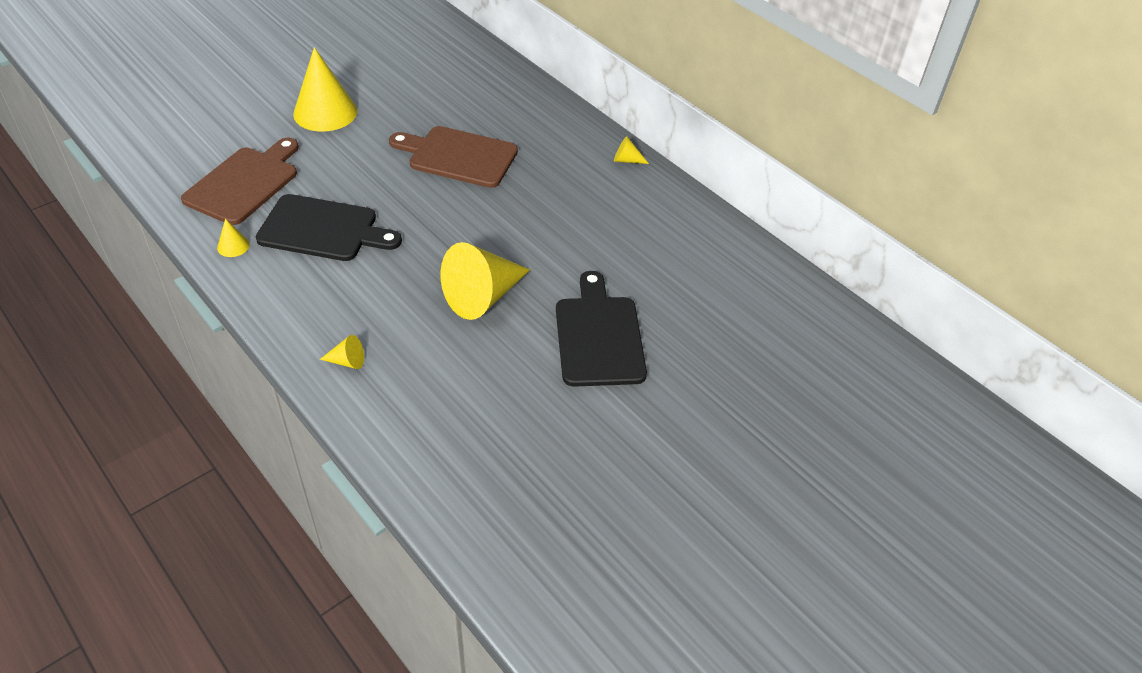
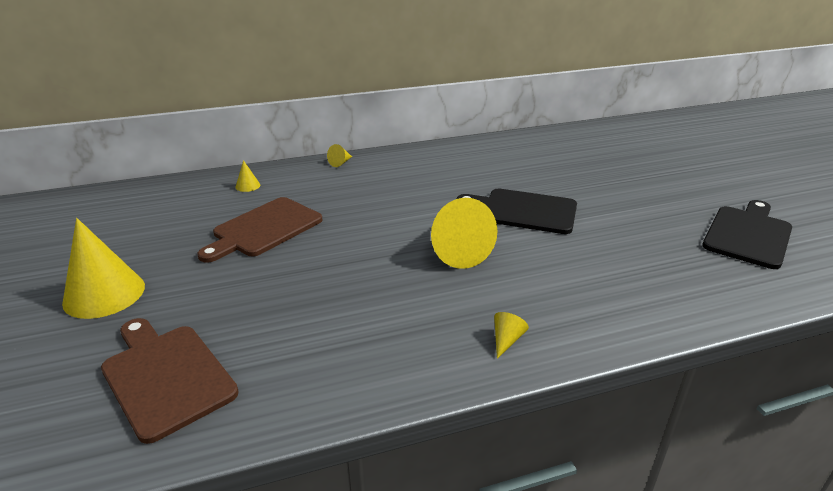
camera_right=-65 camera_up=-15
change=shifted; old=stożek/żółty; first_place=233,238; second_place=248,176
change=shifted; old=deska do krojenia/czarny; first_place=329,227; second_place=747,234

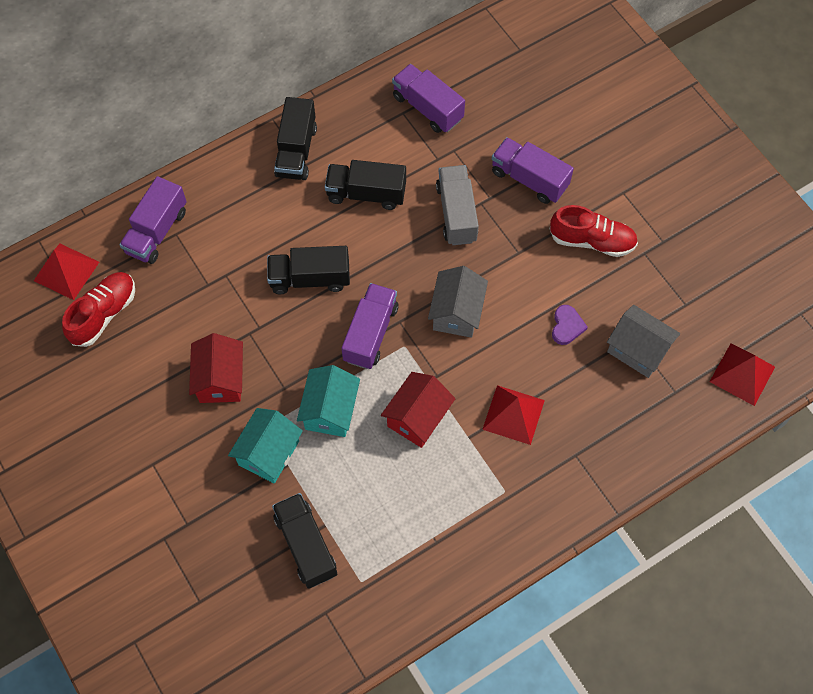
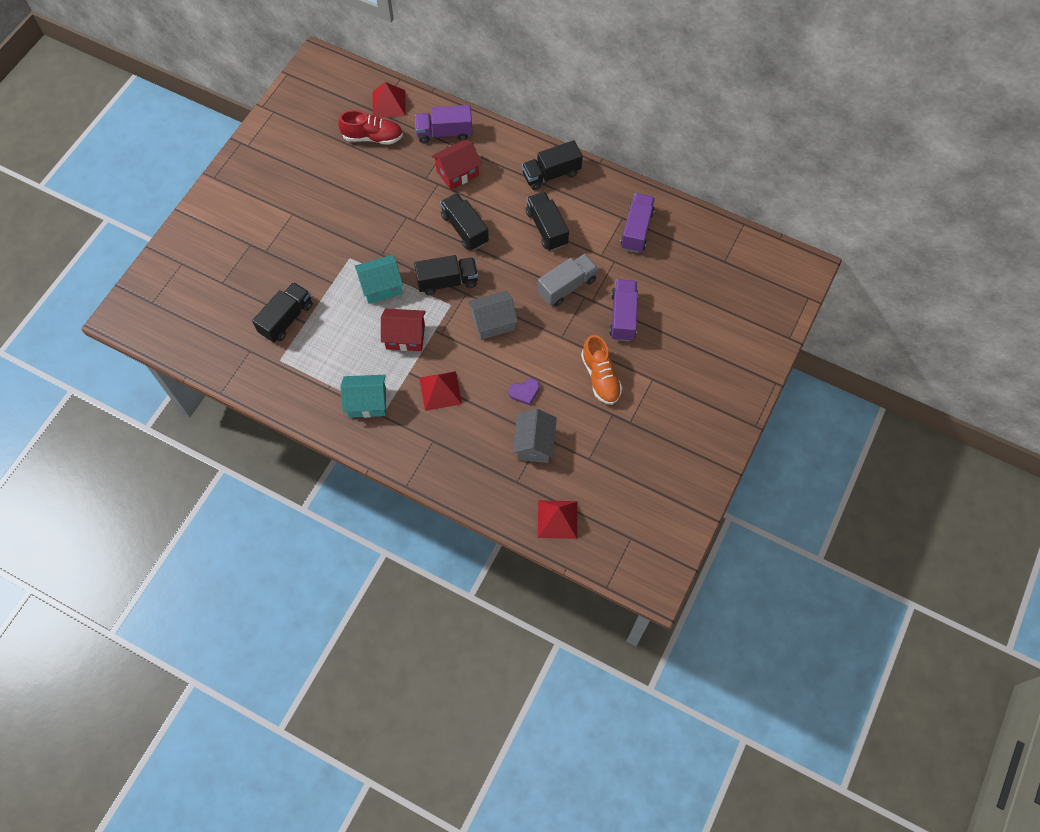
camera_right=60 camera_up=0
change=shifted; old=domek/czerwony; first_place=216,368; second_place=456,165
change=shifted; old=domek/turkusowy; first_place=265,446; second_place=363,396
change=repainted; old=ciężarówka/fioletowy; new=ciężarówka/czarny; first_place=369,326; second_place=446,275
change=repainted; old=but/czerwony; new=but/pomarańczowy; first_place=594,231; second_place=601,370

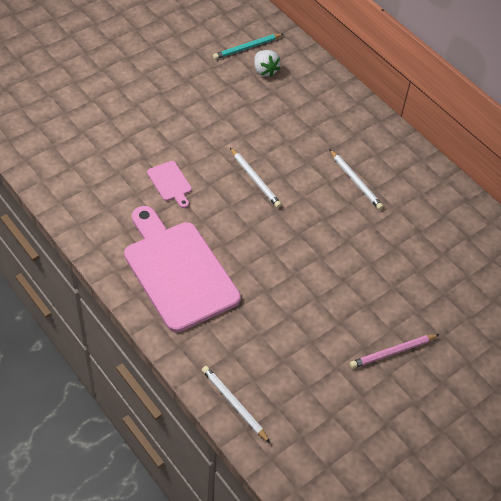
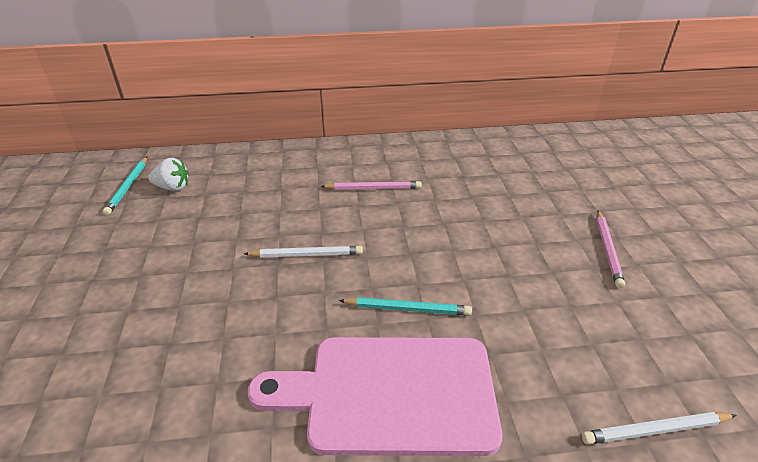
camera_right=-55 camera_up=-15
change=gone; old=deska do krojenia/różowy; first_place=169,184
change=repainted; old=ołówek/biały; new=ołówek/różowy; first_place=356,179; second_place=371,185
change=new; new=ołówek/turkusowy; second_place=405,306

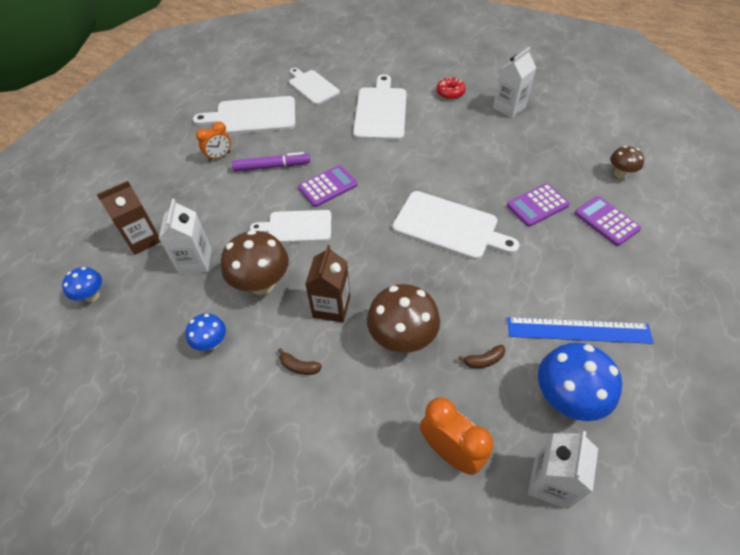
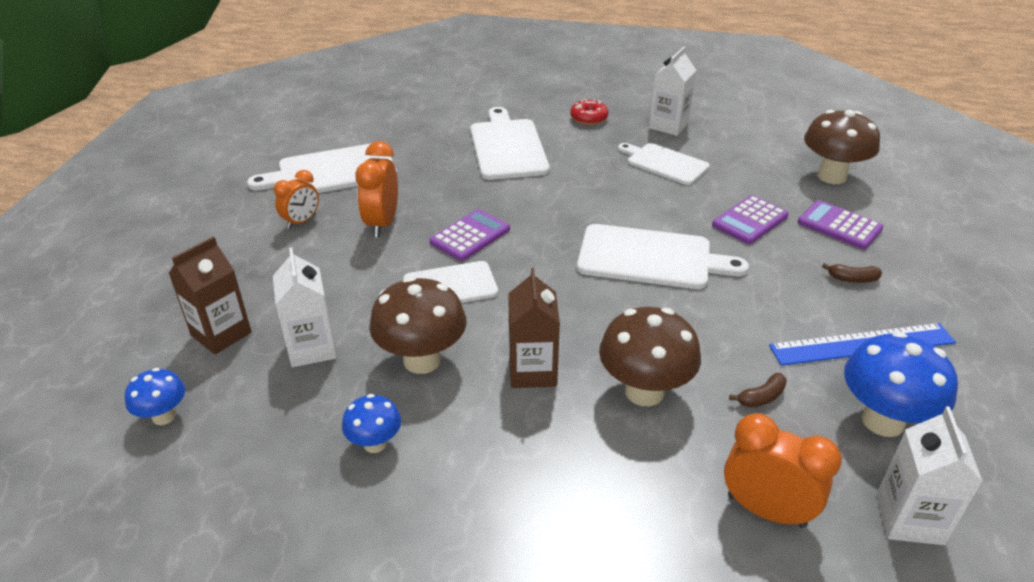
camera_right=-15 camera_up=-15
change=swapped; old=flamaster/fioletowy; new=budzik/pomarańczowy; first_place=271,162; second_place=376,189
change=shifted; old=banan/brązowy; first_place=300,361; second_place=852,273
change=shifted; old=deska do krojenia/biały; first_place=314,86; second_place=664,164
change=scaled; old=grzyb/brązowy; first_place=627,162; second_place=842,147; factor=1.8

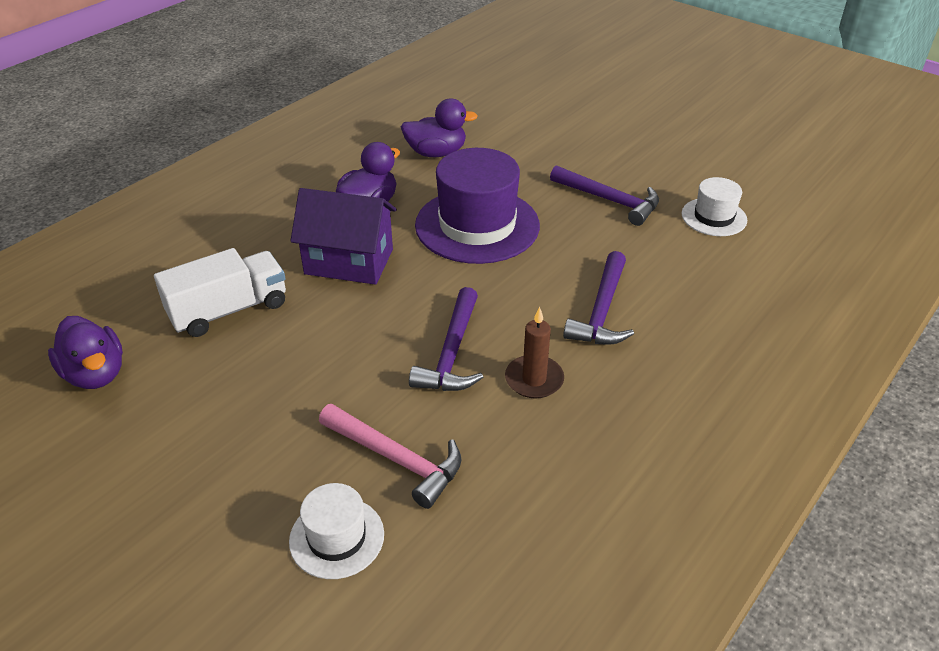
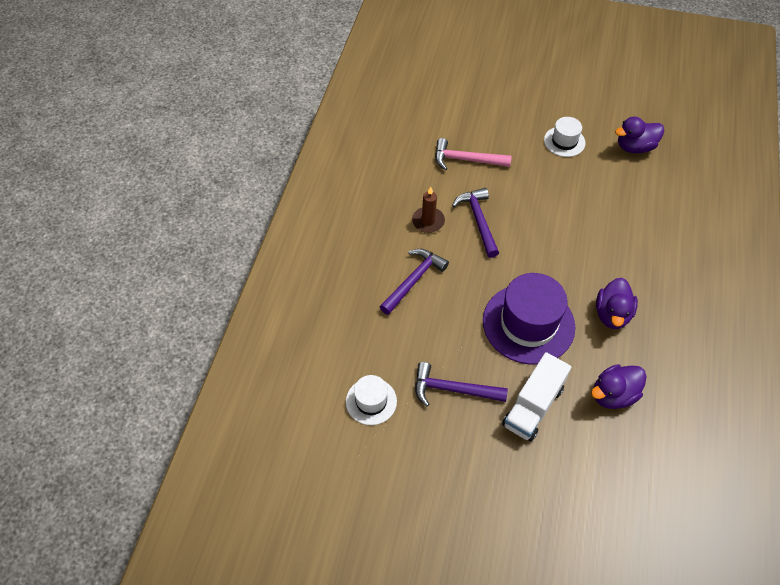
camera_right=155 camera_up=15
change=rotated; old=kaczka/fioletowy; first_place=85,352; second_place=639,135; degrees=-45
change=shifted; old=ciężarówka/biały; first_place=220,292; second_place=536,397
change=shifted; old=kapelusz/biały; first_place=336,531; second_place=564,137
change=gone; old=domek/fioletowy; first_place=343,236
change=rotated; old=młotek/fioletowy; first_place=598,298; second_place=414,282; degrees=45

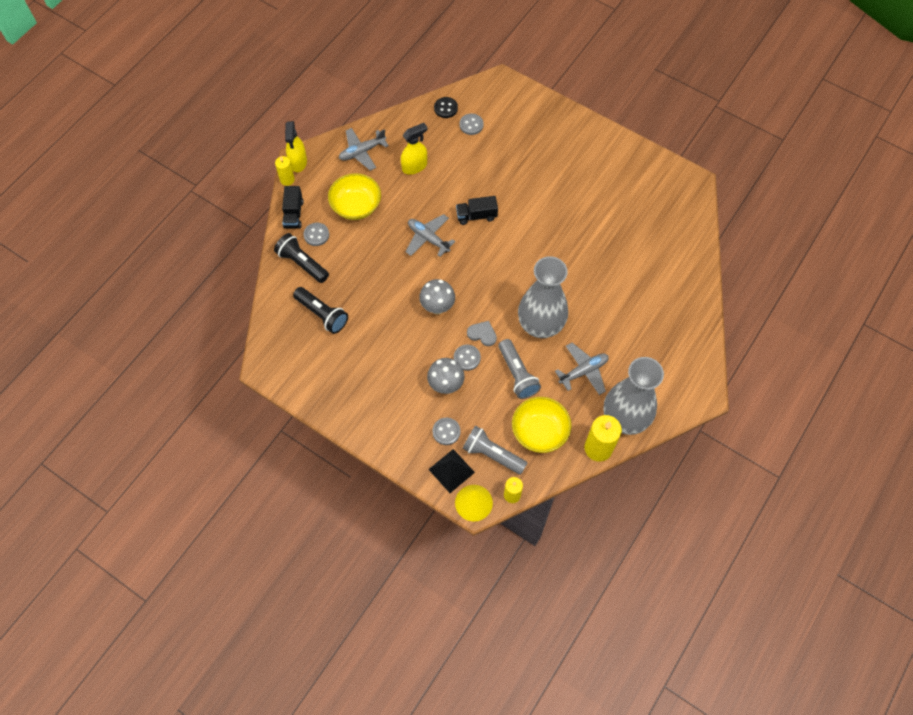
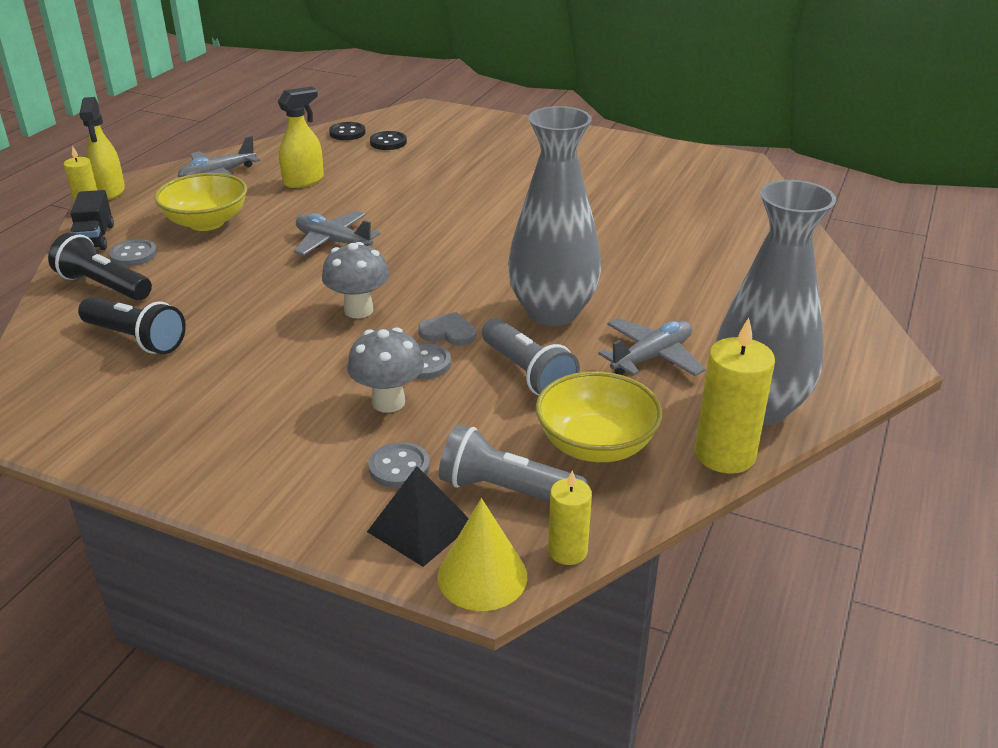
camera_right=-10 camera_up=-30
change=gone; old=ciężarówka/czarny; first_place=477,210
change=repainted; old=guzik/szary; new=guzik/czarny; first_place=471,124; second_place=388,140

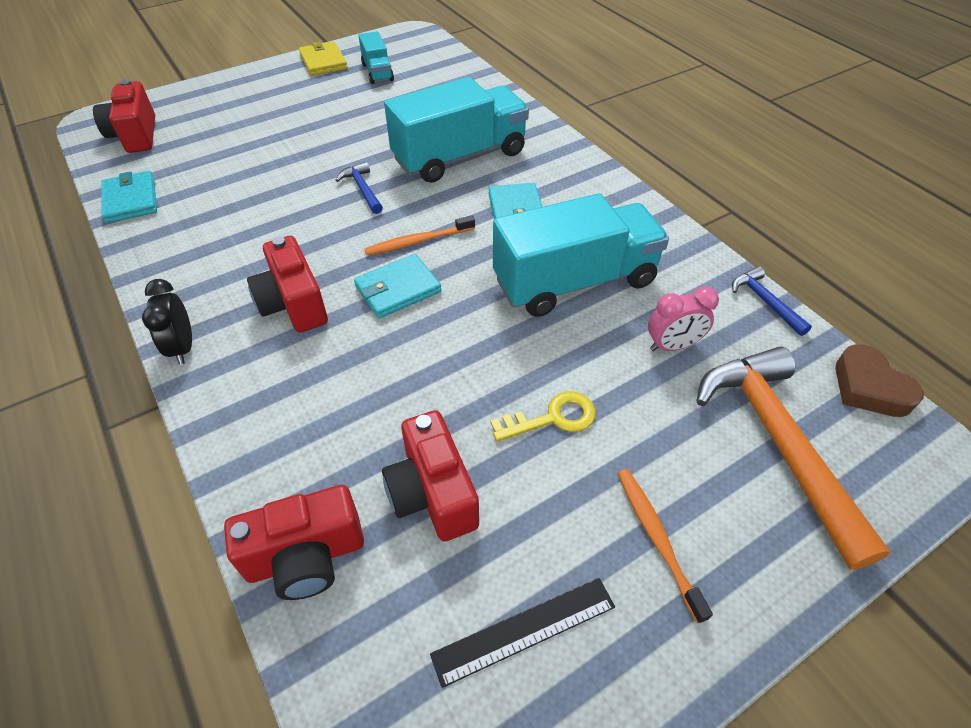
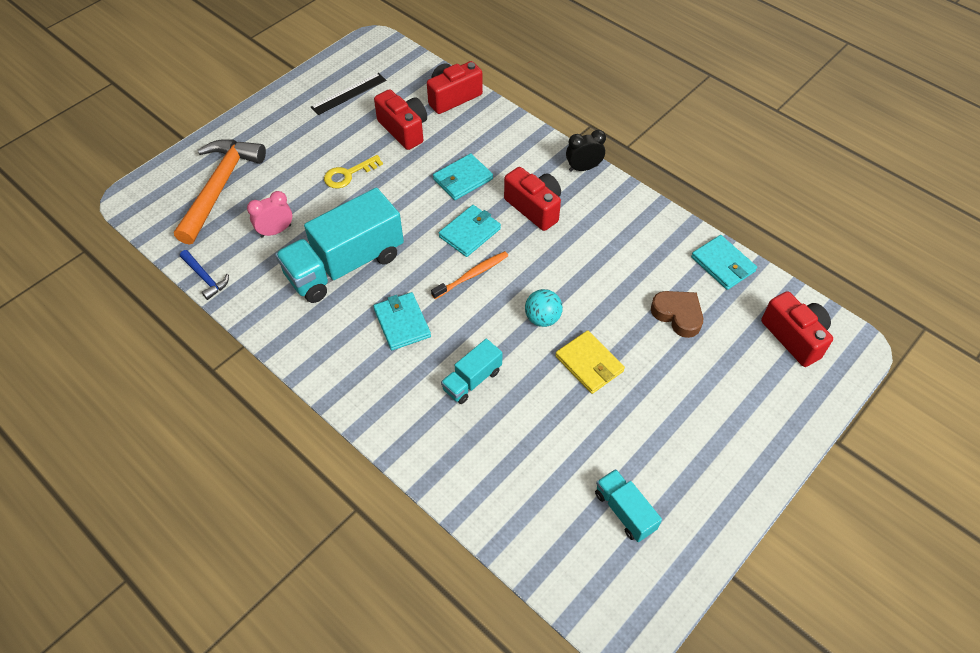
camera_right=165 camera_up=5
change=rotated; old=budzik/czarny; first_place=167,322; second_place=586,150; degrees=-75
change=shifted; old=portfel/żółty; first_place=323,58; second_place=590,362
change=swapped; old=młotek/niebieski; new=piłka/turkusowy; first_place=359,188; second_place=544,308
change=scaled; old=ciężarówka/turkusowy; first_place=456,130; second_place=471,371; factor=0.49
change=gone; old=szczoteczka do zębów/pomarańczowy; first_place=665,546
change=rotated; old=młotek/pomarańczowy; first_place=793,458; second_place=220,192; degrees=-135
change=shifted; old=serce/brązowy; first_place=879,380; second_place=677,314
change=new; new=portfel/turkusowy; second_place=463,176

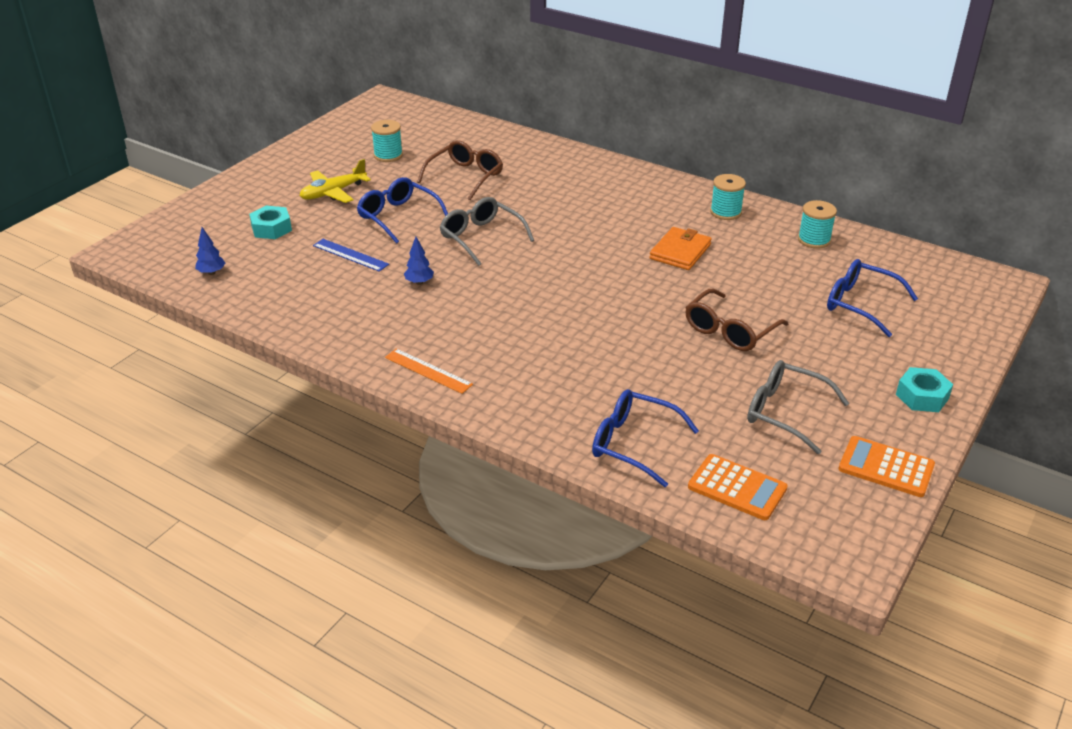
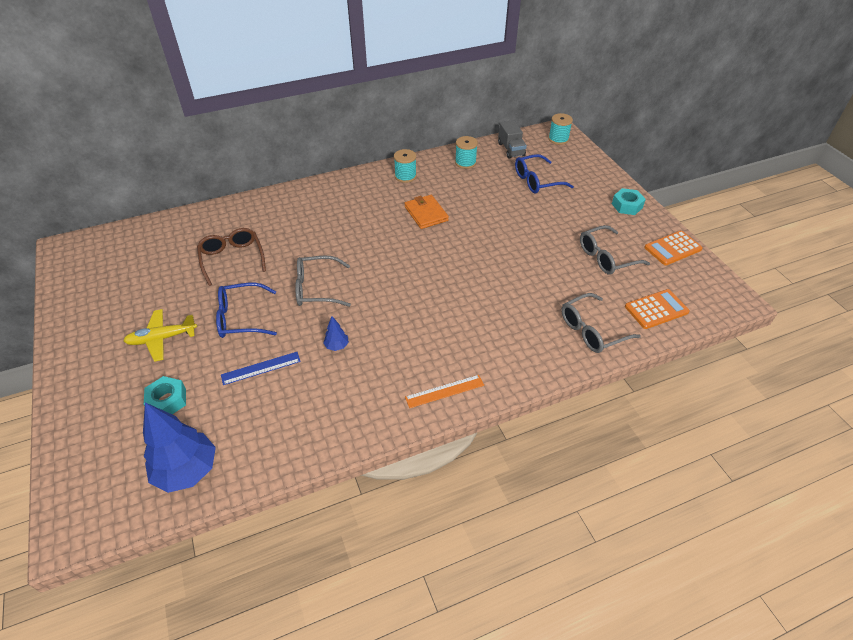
camera_right=-55 camera_up=10
change=scaled; old=drzewko/niebieski; first_place=210,251; second_place=179,448; factor=2.26
change=rotated; old=samolot/żółty; first_place=335,181; second_place=160,335; degrees=75
change=shifted; old=szpulka/turkusowy; first_place=387,141; second_place=560,129
change=repainted; old=okulary/niebieski; new=okulary/szary; first_place=645,438; second_place=601,323
change=gone; old=okulary/brązowy; first_place=736,320
change=new; new=ciężarówka/szary; second_place=512,139

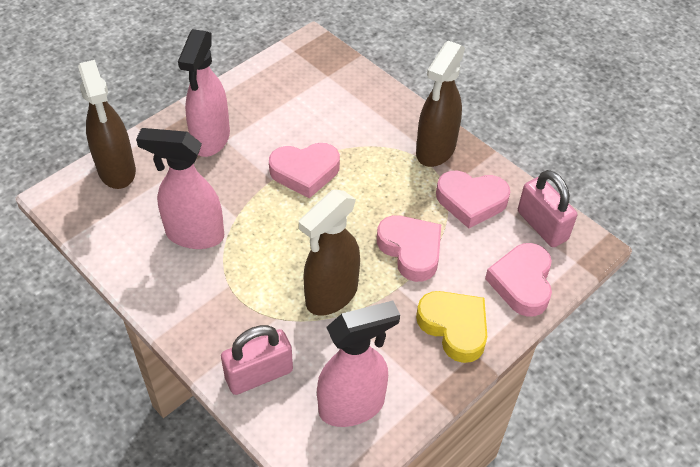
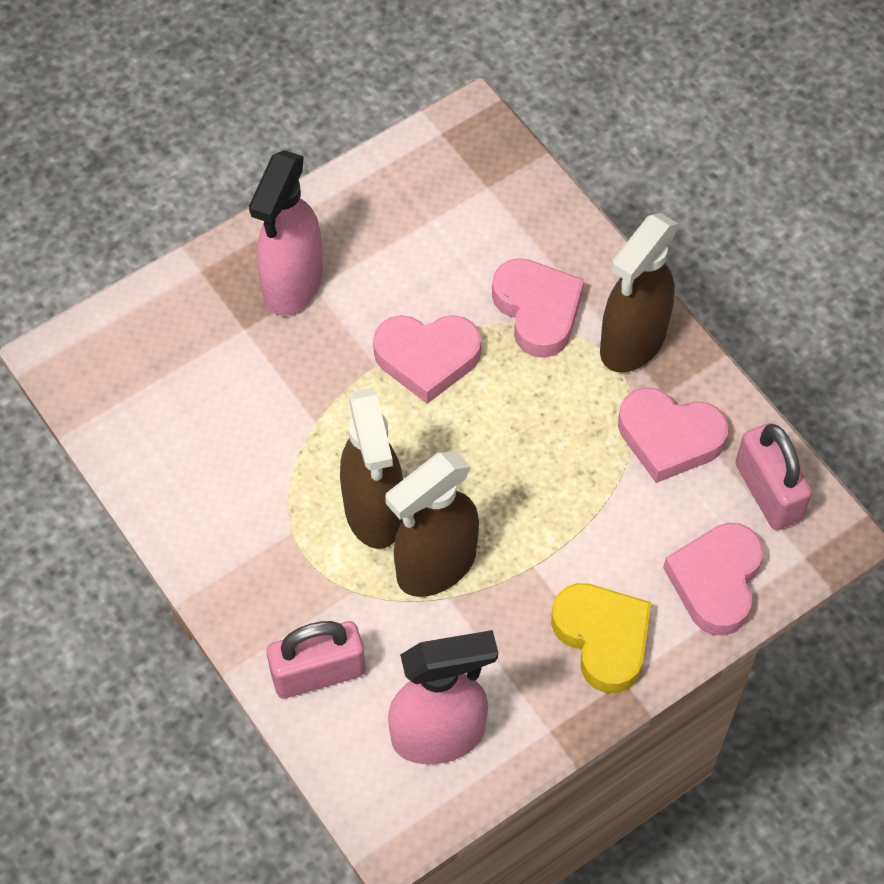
camera_right=10 camera_up=10
change=shifted; old=spryskiwacz/brązowy; first_place=107,124; second_place=371,468
change=gone; old=spryskiwacz/różowy; first_place=180,188
change=shifted; old=serce/różowy; first_place=409,248; second_place=538,308

